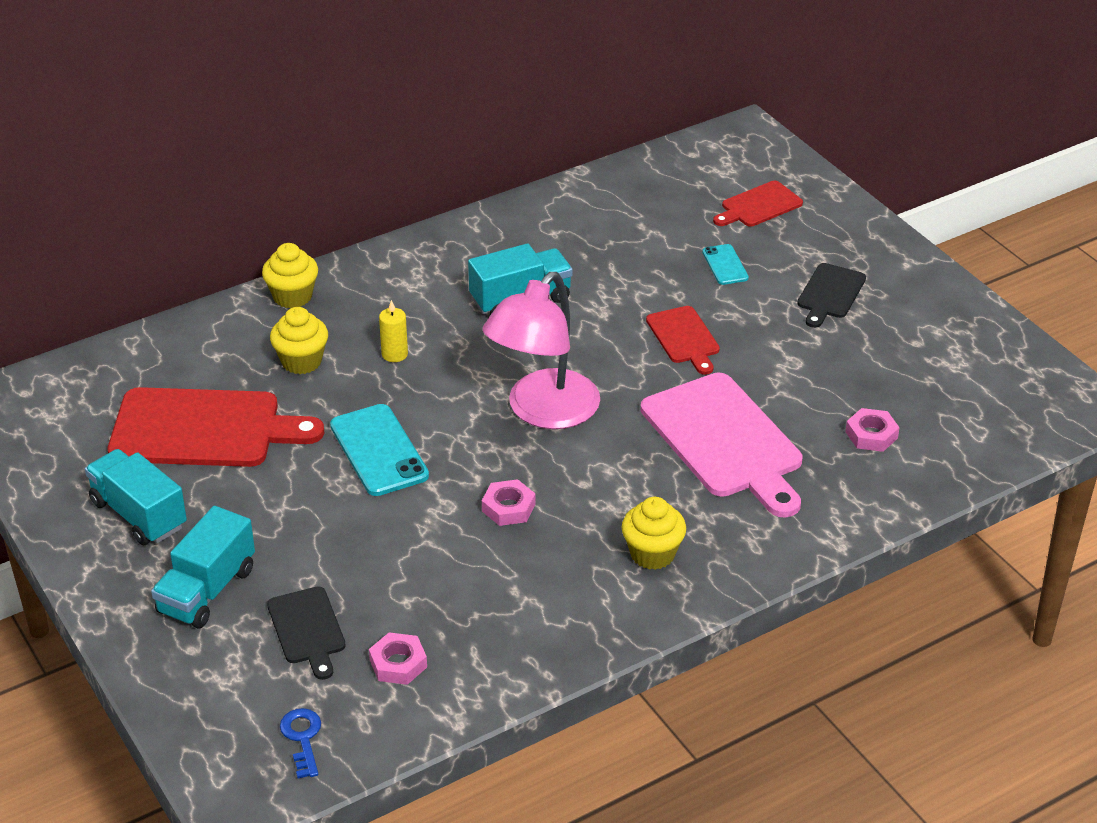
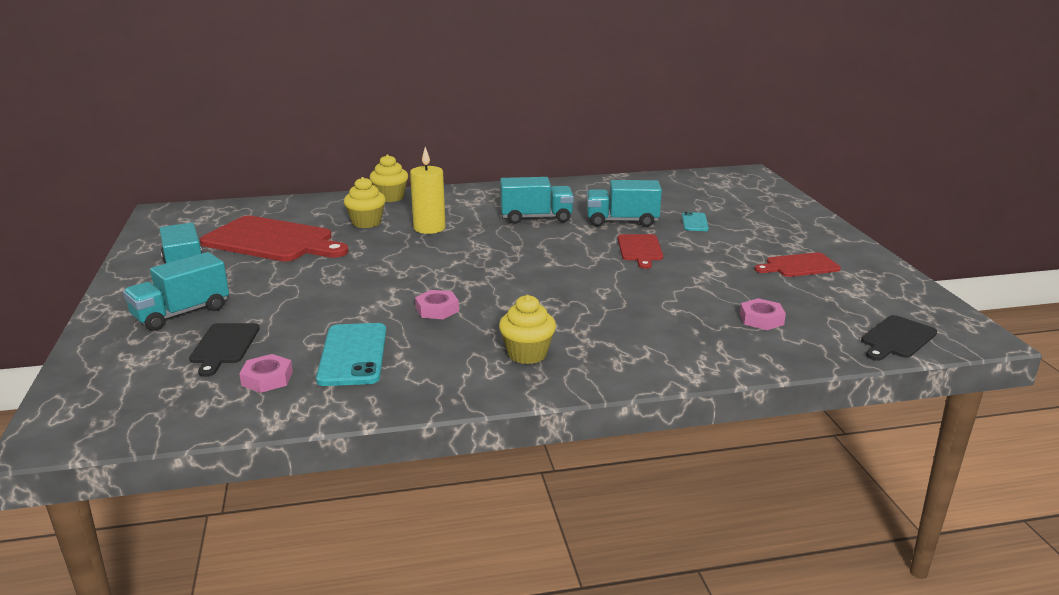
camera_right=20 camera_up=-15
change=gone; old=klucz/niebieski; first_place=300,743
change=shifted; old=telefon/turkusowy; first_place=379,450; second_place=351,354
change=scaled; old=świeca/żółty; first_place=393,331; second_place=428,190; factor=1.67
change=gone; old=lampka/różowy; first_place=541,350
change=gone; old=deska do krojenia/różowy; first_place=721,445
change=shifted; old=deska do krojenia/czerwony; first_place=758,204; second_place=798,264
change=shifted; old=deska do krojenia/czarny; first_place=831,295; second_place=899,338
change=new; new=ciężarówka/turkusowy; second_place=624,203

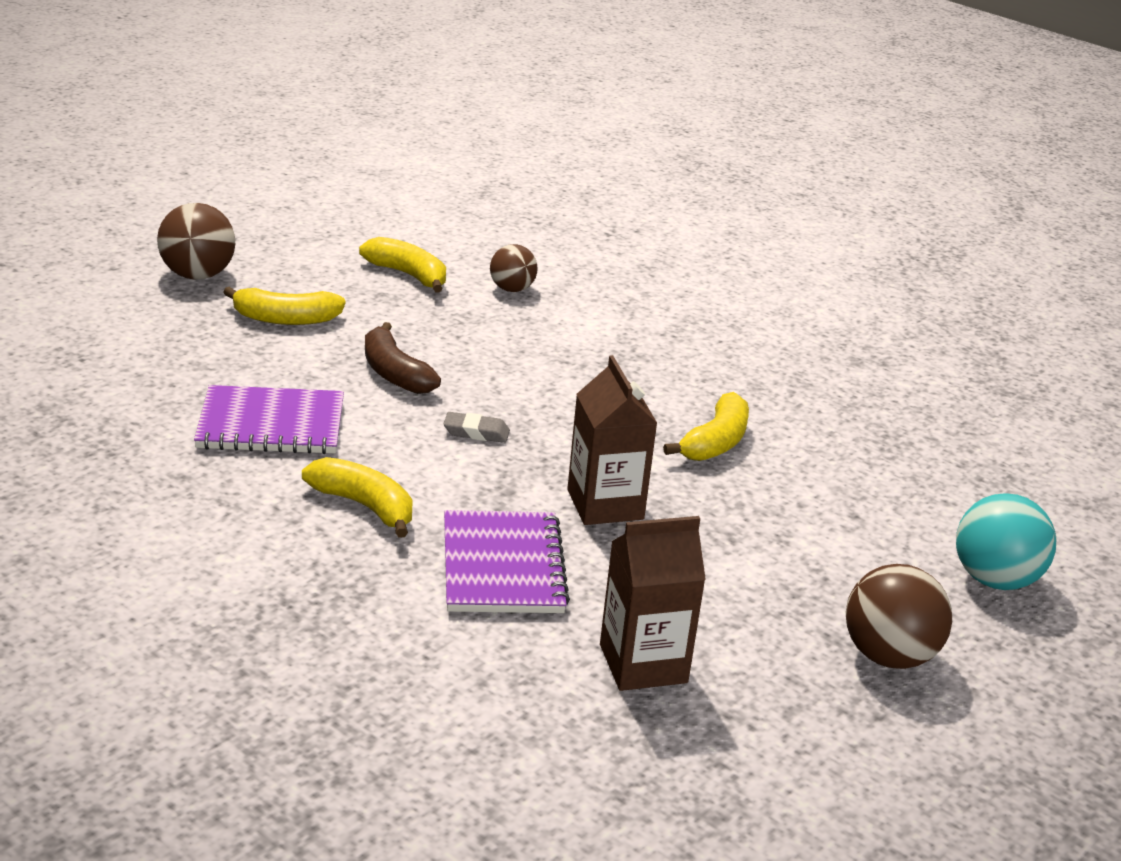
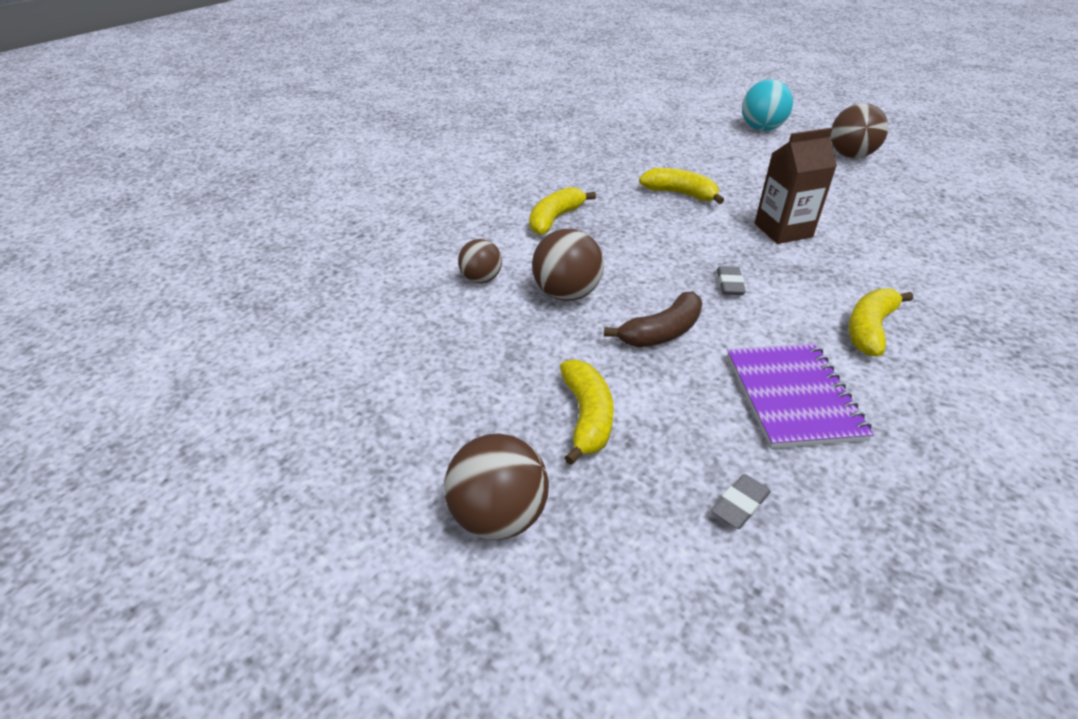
camera_right=-90 camera_up=10
change=shifted; old=banan/żółty; first_place=402,264; second_place=563,211
change=gone; old=zeszyt/fioletowy; first_place=507,561
change=gone; old=karton mleka/brązowy; first_place=653,603
change=new; new=piłka/brązowy; second_place=568,265
change=new; new=gumka do mazania/szary; second_place=741,501

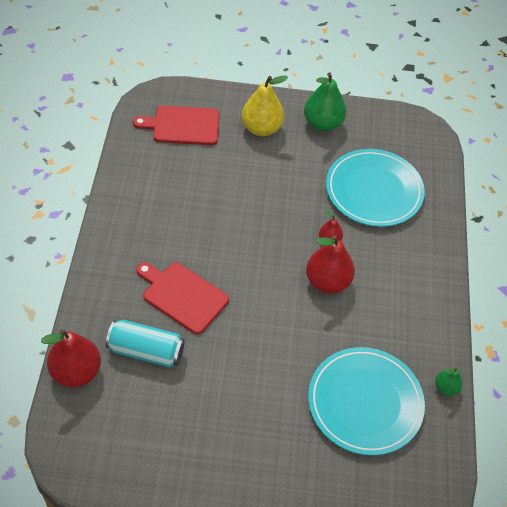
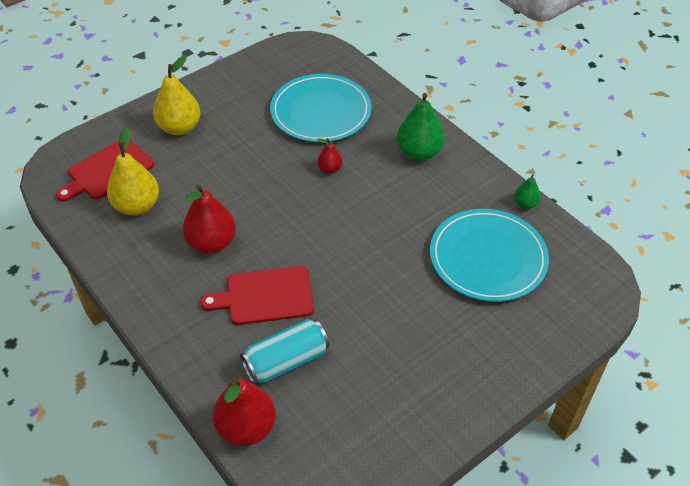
camera_right=-40 camera_up=-5
change=shifted; old=gruszka/zielony; first_place=325,101; second_place=421,127
change=shifted; old=gruszka/czerwony; first_place=330,264; second_place=209,219
change=new; new=gruszka/żółty; second_place=133,171

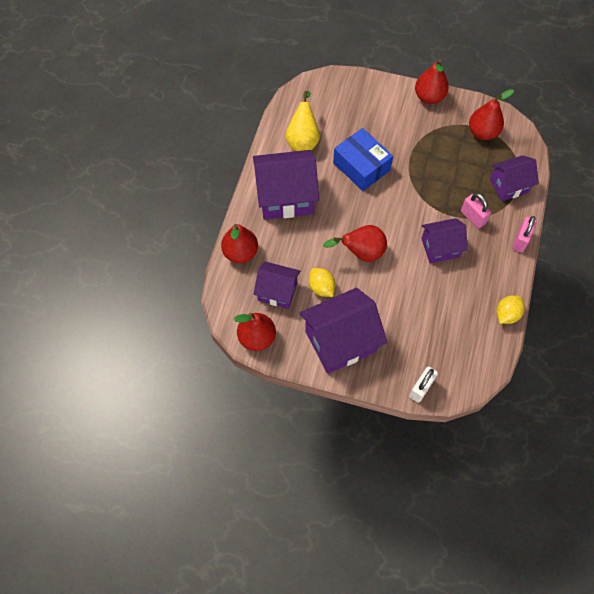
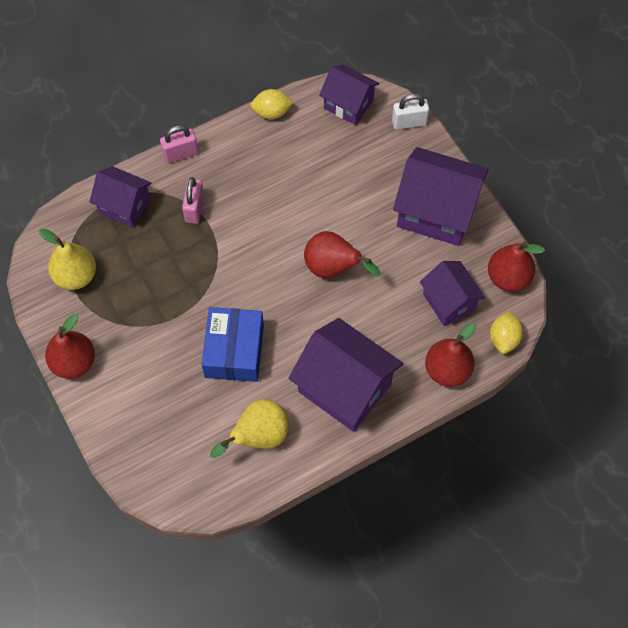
camera_right=-135 camera_up=0
change=shifted; old=cytryna/żółty; first_place=322,282; second_place=506,332
change=shifted; old=domek/fioletowy; first_place=444,240; second_place=349,94
change=repainted; old=gruszka/czerwony; new=gruszka/żółty; first_place=491,114; second_place=67,259

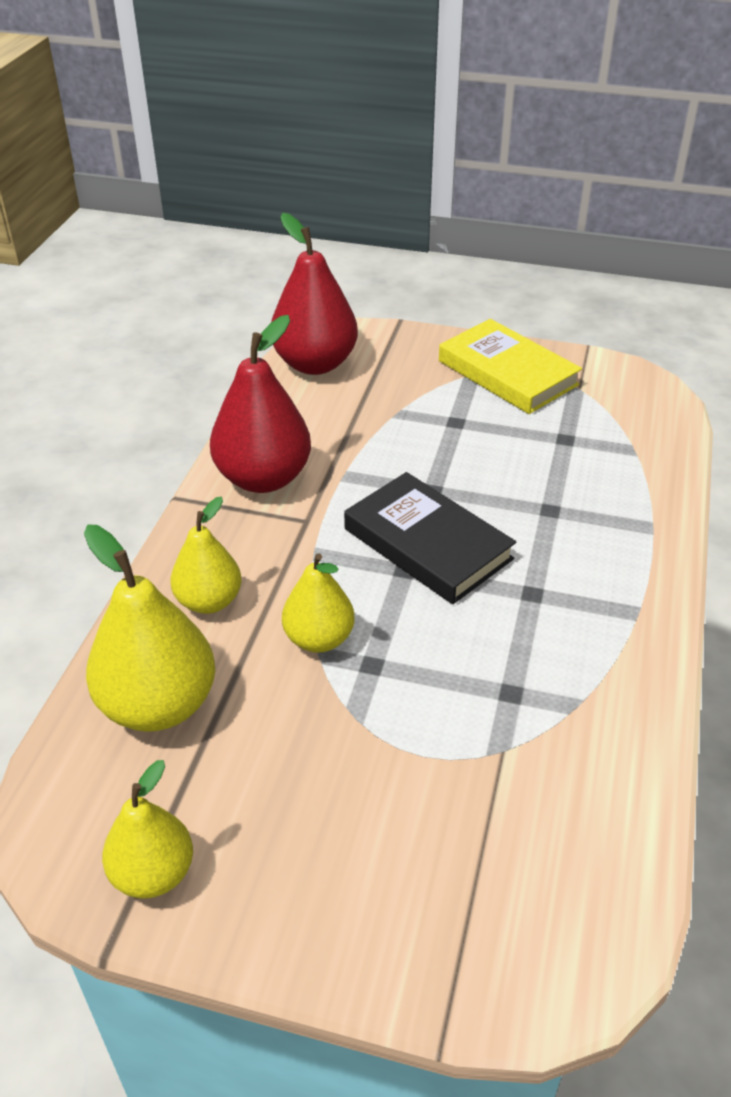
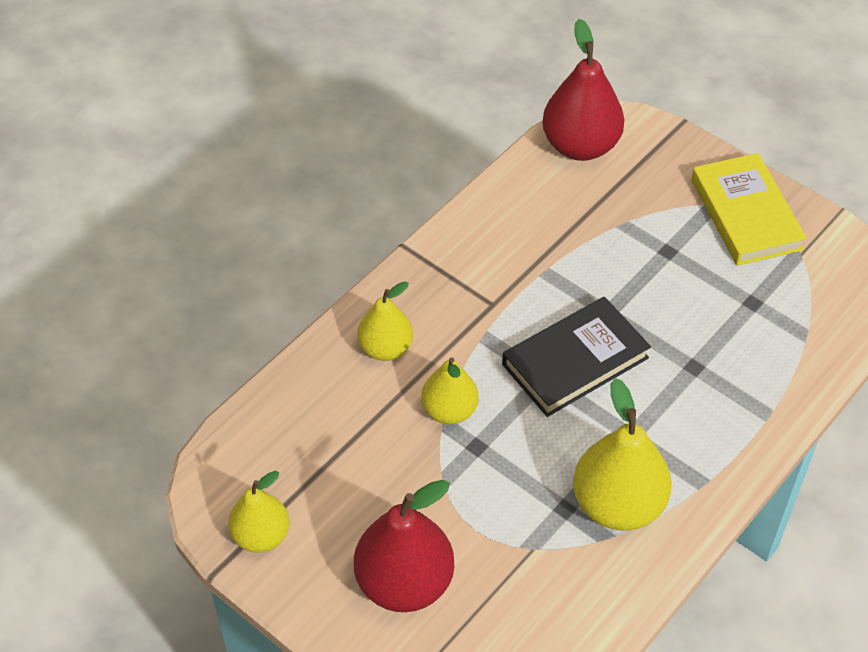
camera_right=25 camera_up=10
change=shifted; old=gruszka/żółty; first_place=149,628; second_place=622,454
change=shifted; old=gruszka/czerwony; first_place=260,404; second_place=404,546
change=rotated; old=książka/czarny; first_place=430,538; second_place=576,357; degrees=75

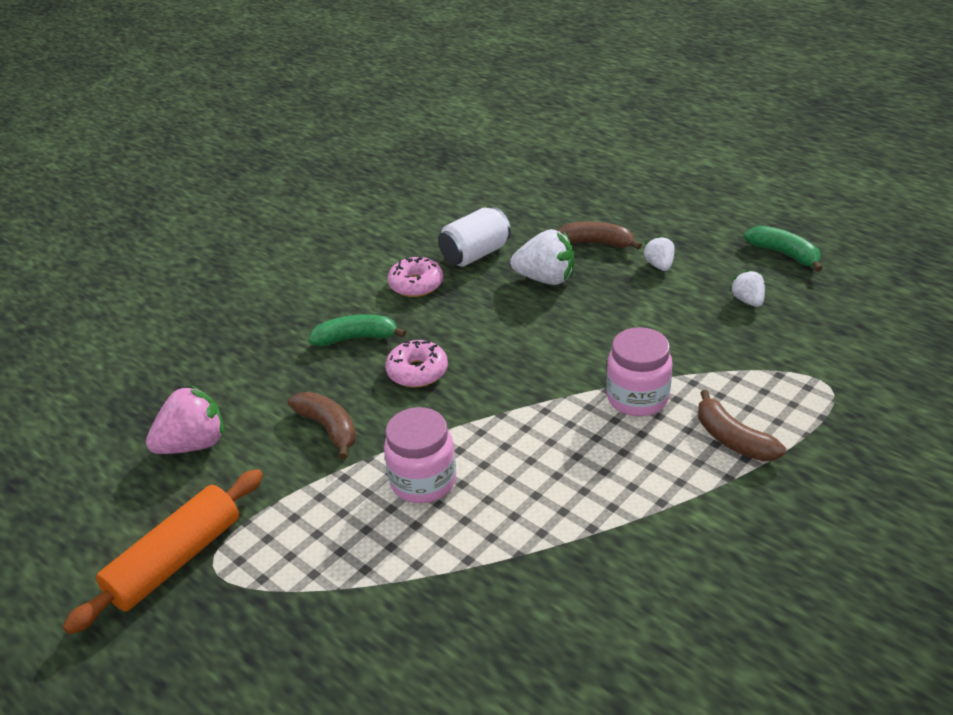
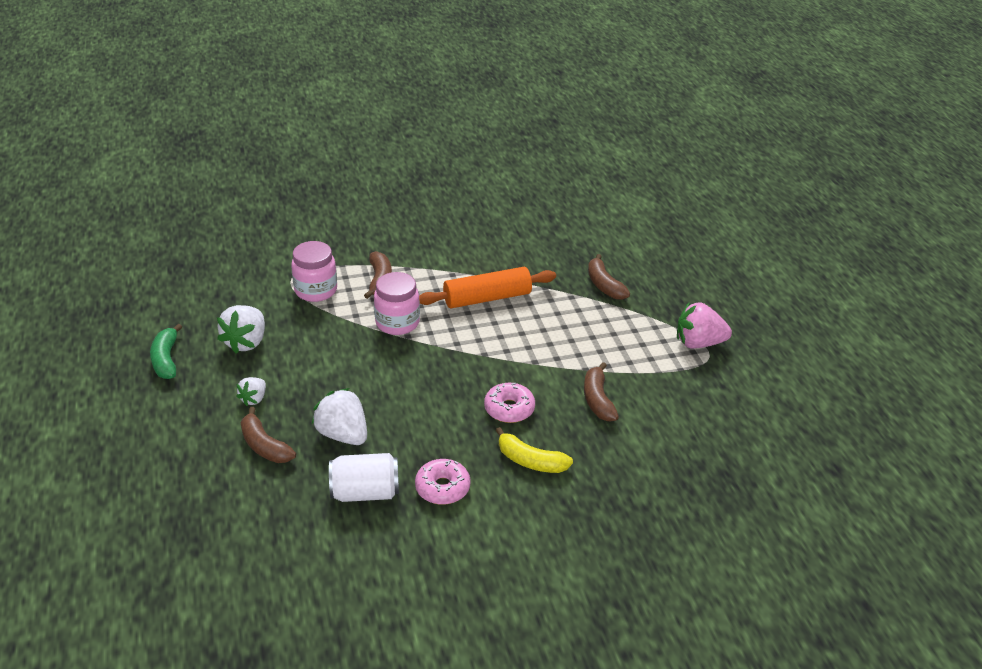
camera_right=-150 camera_up=0
change=shifted; old=wałek do ciasta/pomarańczowy; first_place=163,551; second_place=487,287
change=shifted; old=truskawka/różowy; first_place=185,419; second_place=704,325
change=repainted; old=banan/zielony; new=banan/żółty; first_place=357,330; second_place=534,450
change=shifted; old=słoik/różowy; first_place=420,455; second_place=314,271
change=scaled; old=truskawka/biały; first_place=747,288; second_place=241,329; factor=1.75
change=new; new=banan/brązowy; second_place=609,277

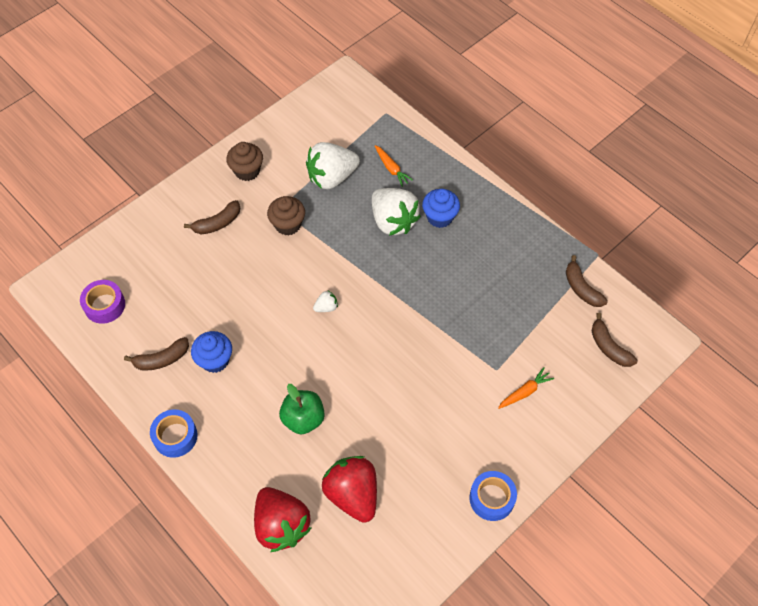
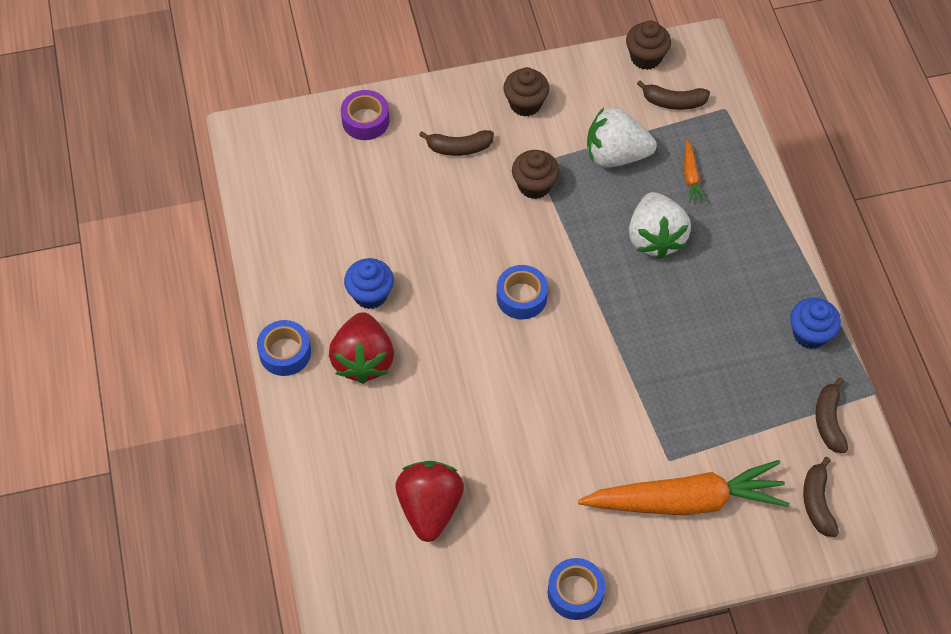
camera_right=30 camera_up=0
change=shifted; old=taśma klejąca/fioletowy; first_place=102,302; second_place=365,115
change=shifted; old=banan/brązowy; first_place=156,353; second_place=673,95
change=shifted; old=truskawka/czerwony; first_place=282,519; second_place=361,348
change=gone; old=jabłko/zielony; first_place=302,409
change=swapped; old=truskawka/biały; new=taśma klejąca/niebieski; first_place=325,301; second_place=522,292
change=shifted; old=muffinka/niebieski; first_place=441,208; second_place=815,323
change=scaled; old=marchewka/pomarańczowy; first_place=526,388; second_place=684,487; factor=2.47
change=new; new=muffinka/brązowy; second_place=648,45

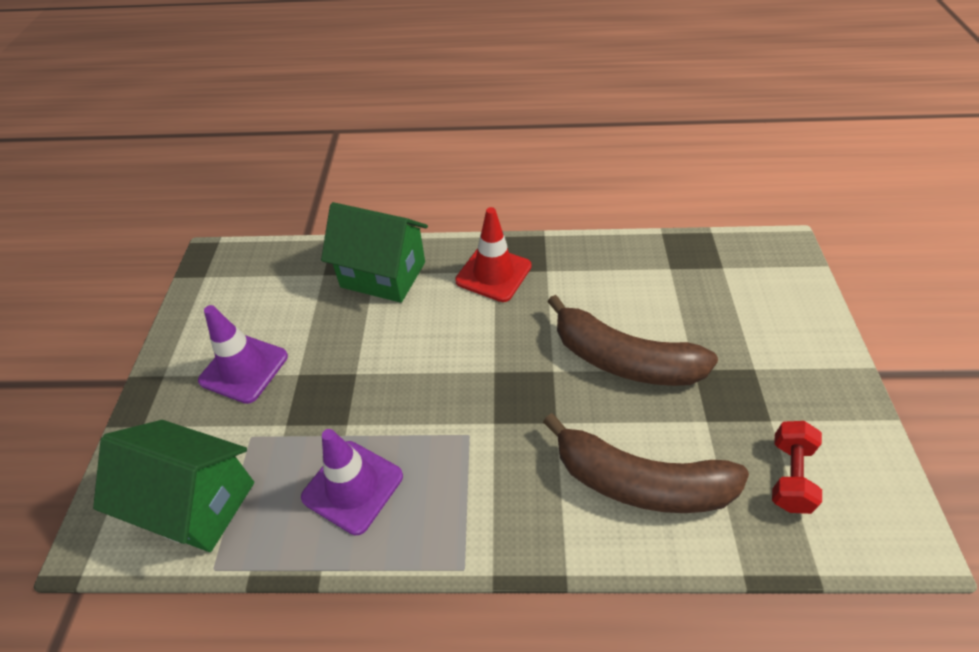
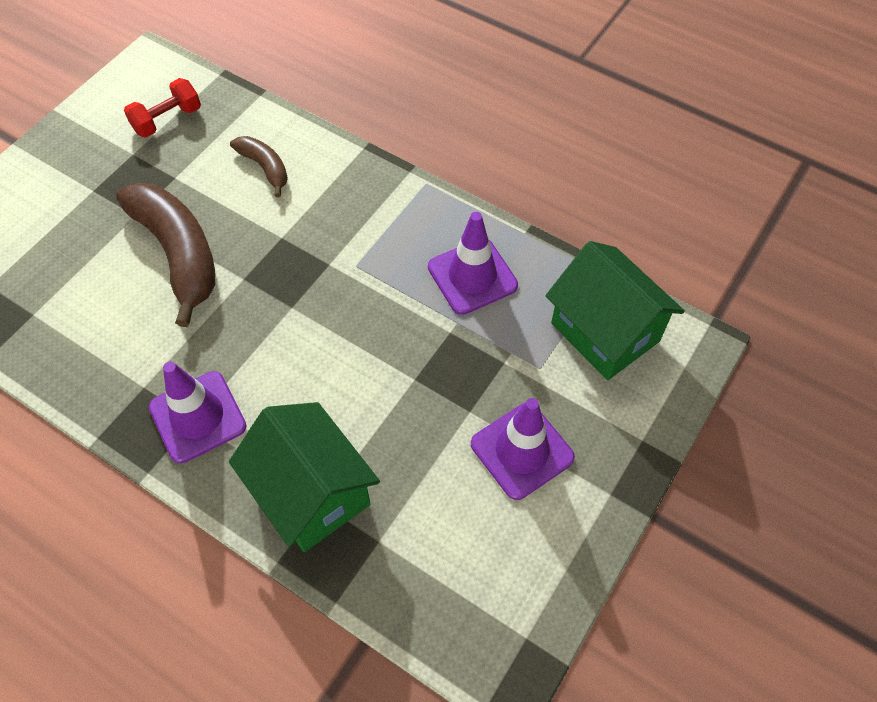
camera_right=-150 camera_up=10
change=repainted; old=pachołek/czerwony; new=pachołek/fioletowy; first_place=493,254; second_place=198,412
change=scaled; old=banan/brązowy; first_place=646,463; second_place=259,166; factor=0.51

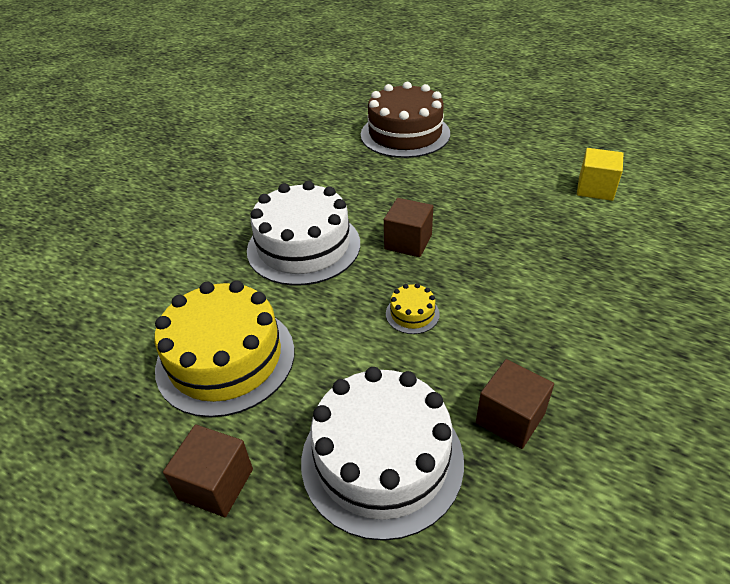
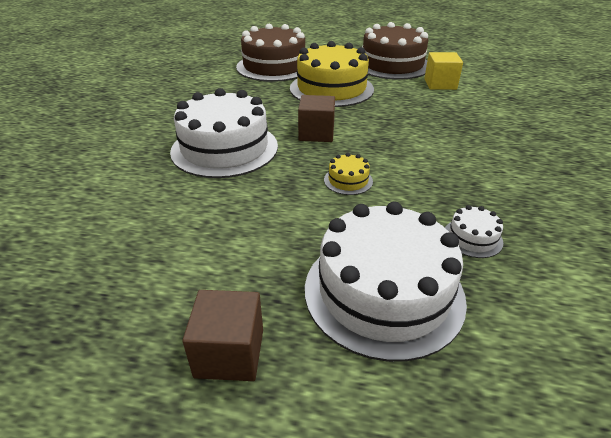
camera_right=-20 camera_up=-5
change=shifted; old=tort/żółty; first_place=224,348; second_place=332,74
change=swapped; old=sześcian/brązowy; new=tort/biały; first_place=515,404; second_place=474,231
change=new; new=tort/brązowy; second_place=395,51

